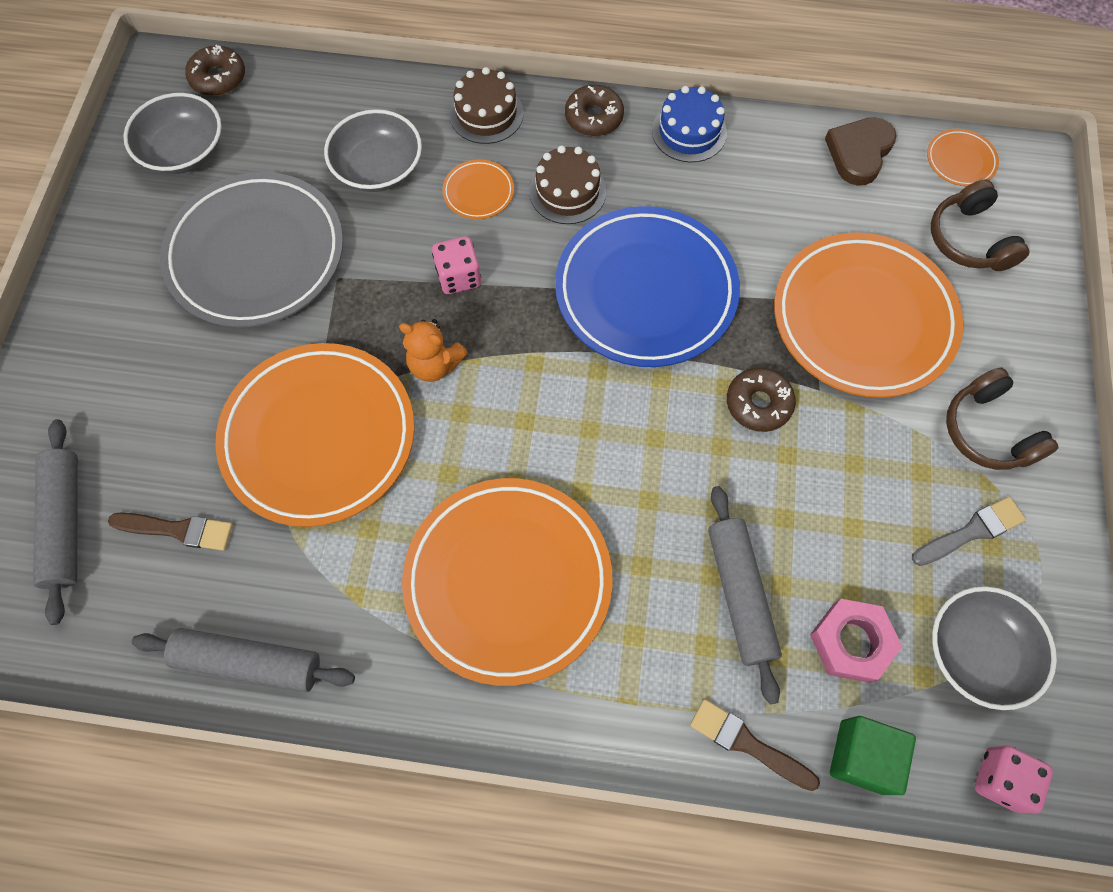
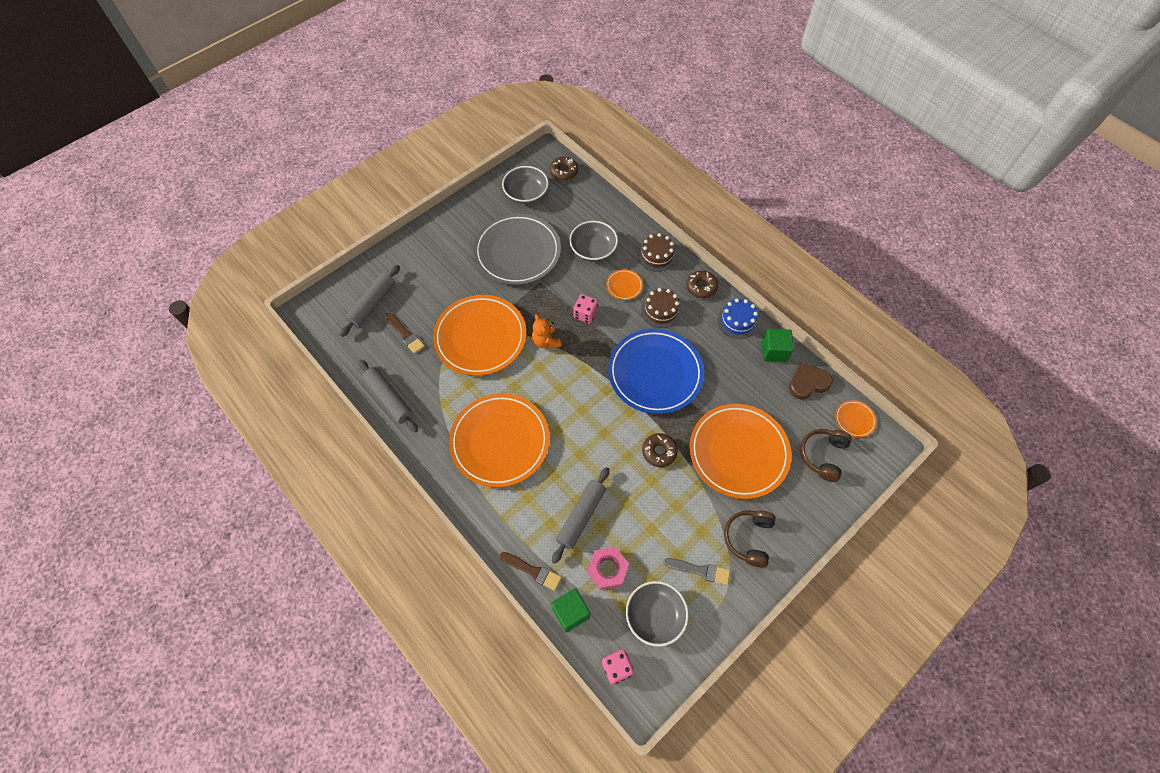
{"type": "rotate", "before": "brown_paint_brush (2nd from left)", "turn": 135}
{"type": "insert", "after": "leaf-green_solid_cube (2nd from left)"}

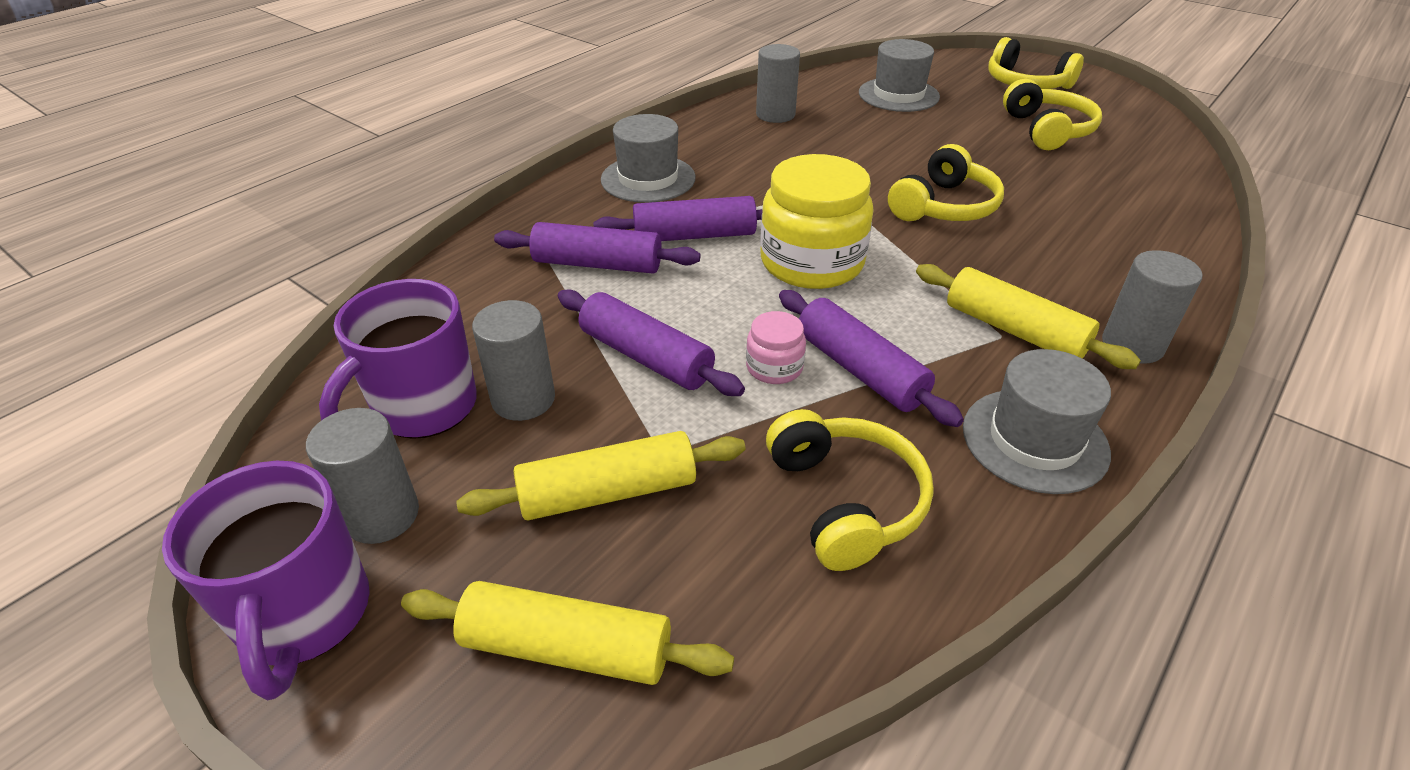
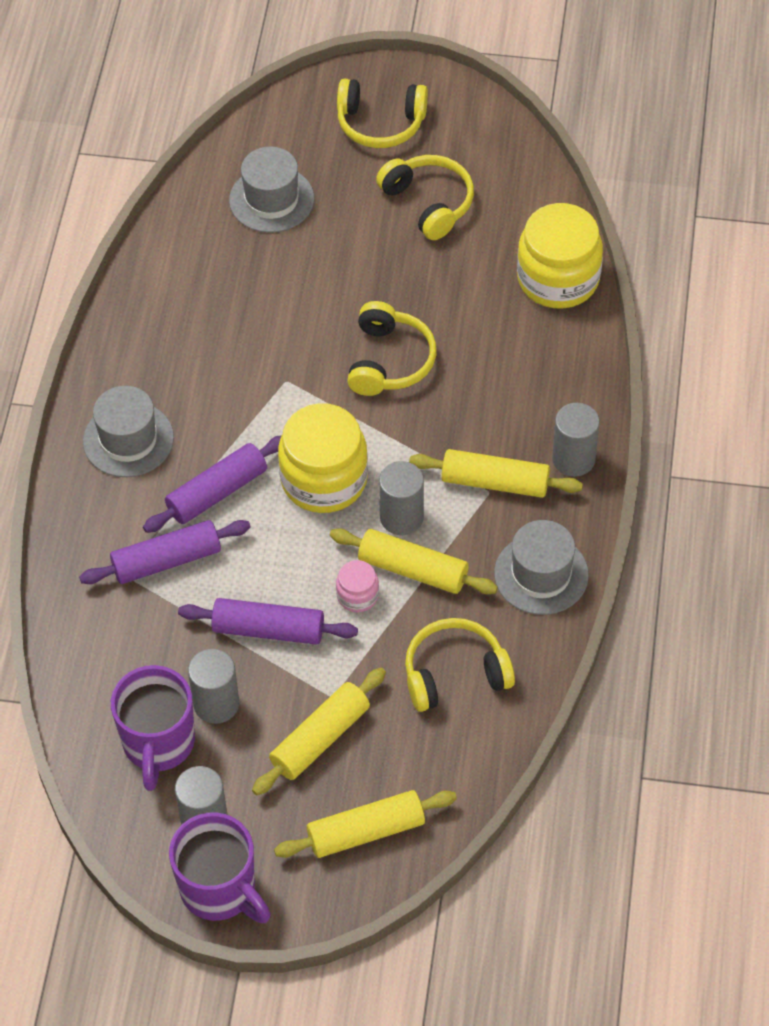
{"type": "move", "before": "gray_cylinder (3rd from left)"}
{"type": "recolor", "before": "violet_dough_roller (4th from left)", "after": "yellow_dough_roller (3rd from left)"}
{"type": "rotate", "before": "yellow_over-ear_headphones (1st from left in the first image)", "turn": -60}
{"type": "insert", "after": "yellow_preserve_jar (2nd from left)"}

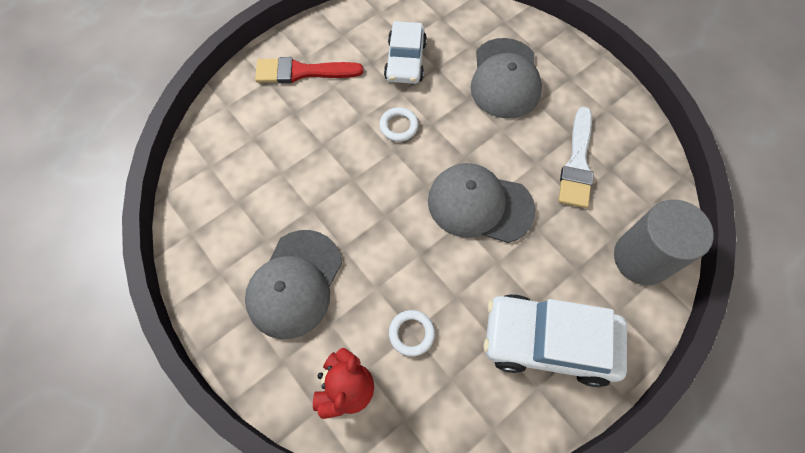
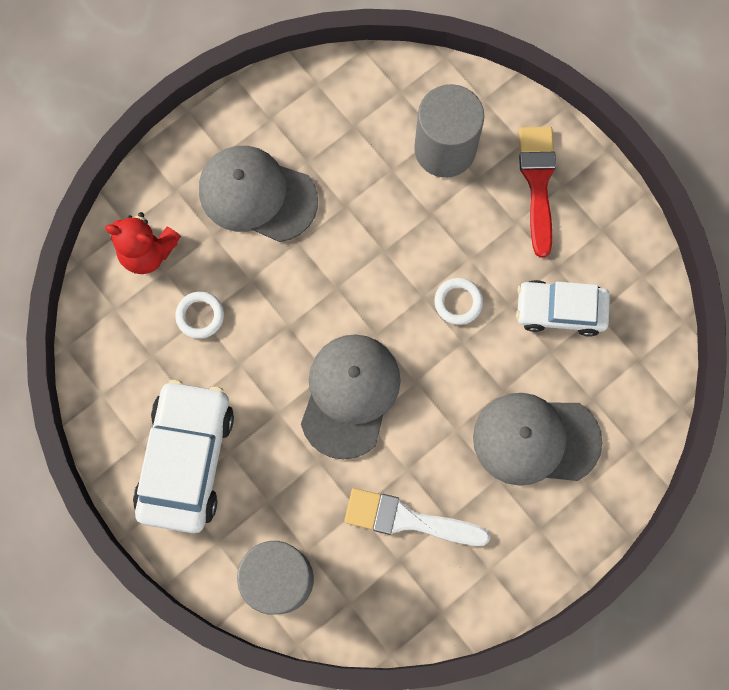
{"type": "insert", "after": "gray_cylinder (2nd from left)"}

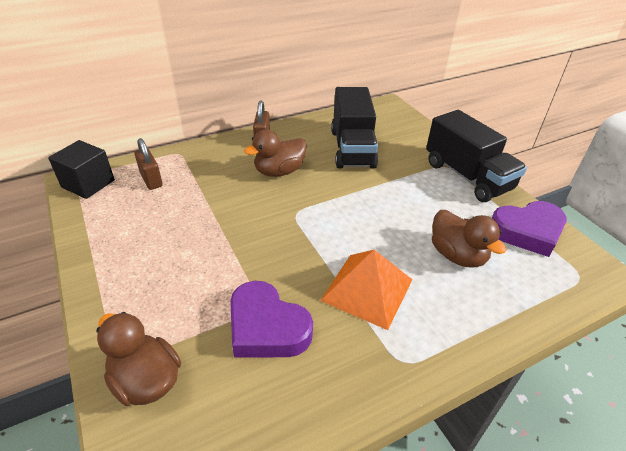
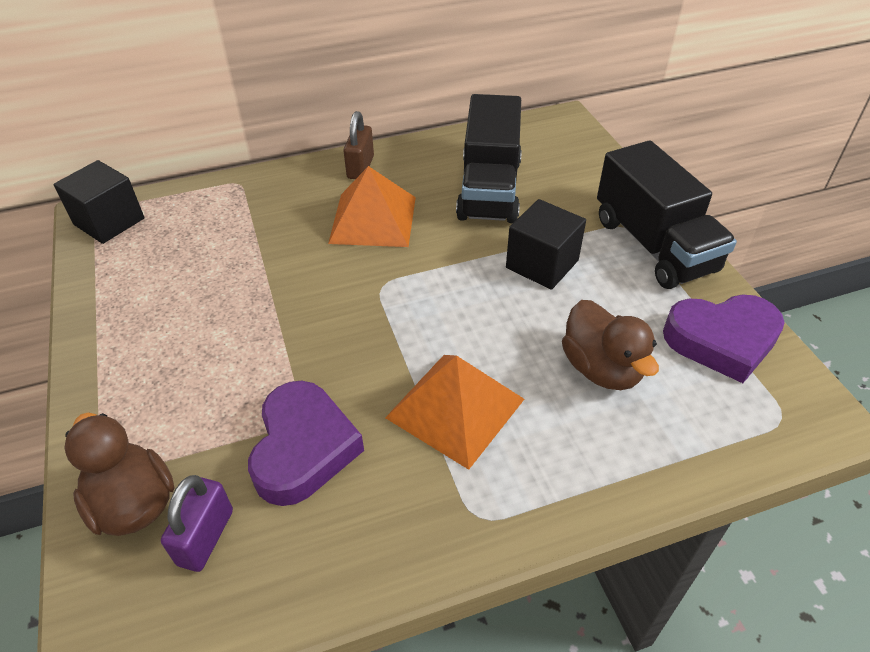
{"type": "replace", "before": "brown_duck (2nd from left)", "after": "orange_pyramid (1st from left)"}
{"type": "delete", "before": "brown_small_lock (1st from left)"}
{"type": "rotate", "before": "violet_love_heart (1st from left)", "turn": -135}
{"type": "insert", "after": "black_solid_cube (2nd from left)"}
{"type": "insert", "after": "violet_small_lock"}

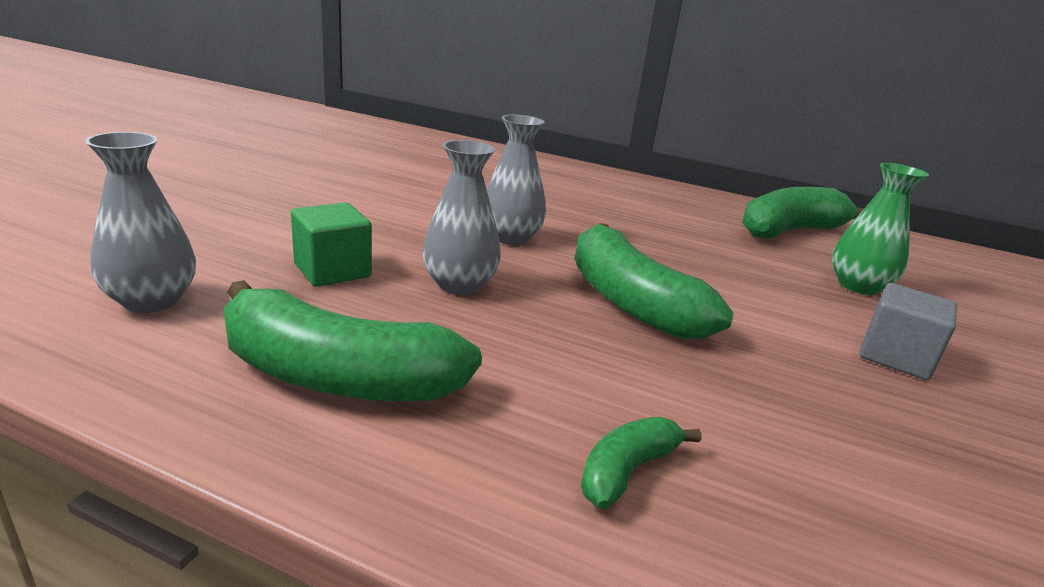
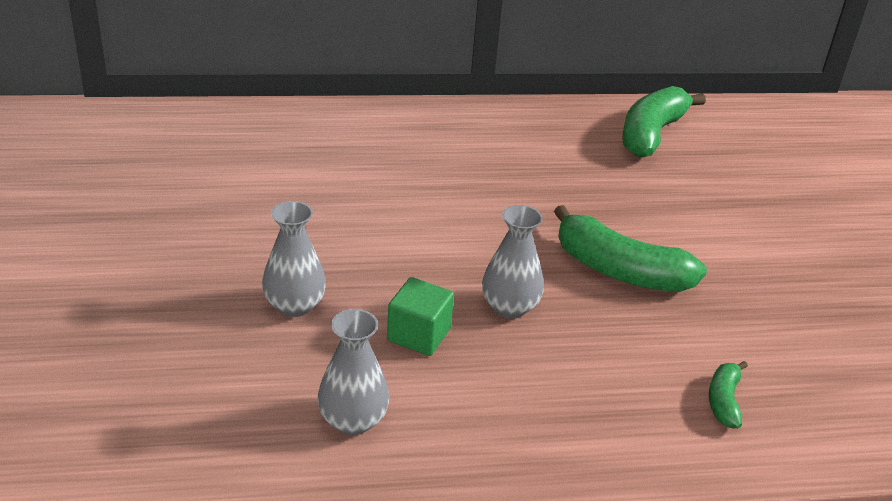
{"type": "move", "before": "gray_vase (3rd from left in the first image)", "after": "gray_vase (1st from left)"}
{"type": "delete", "before": "leaf-green_vase"}
{"type": "delete", "before": "leaf-green_banana (1st from left)"}
{"type": "delete", "before": "gray_solid_cube"}

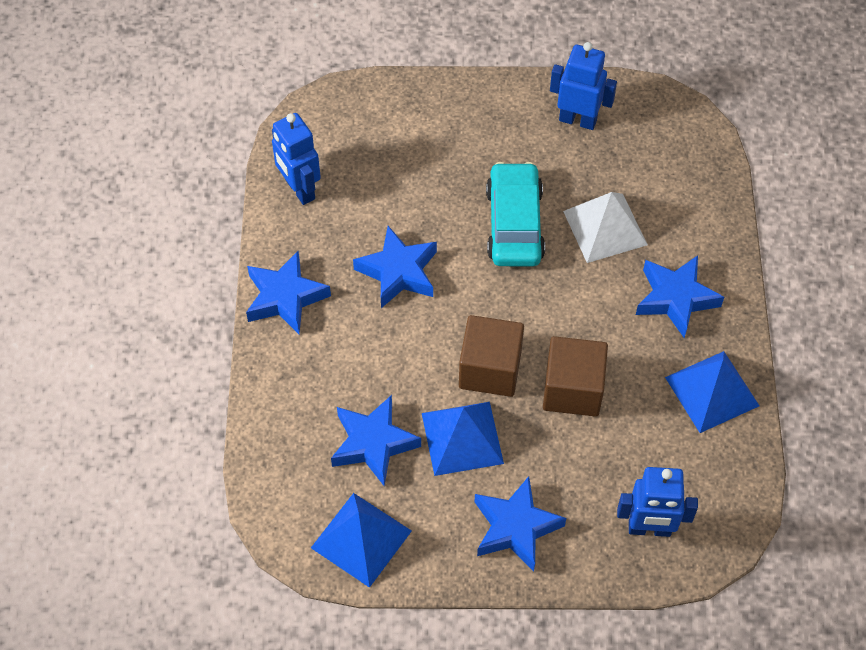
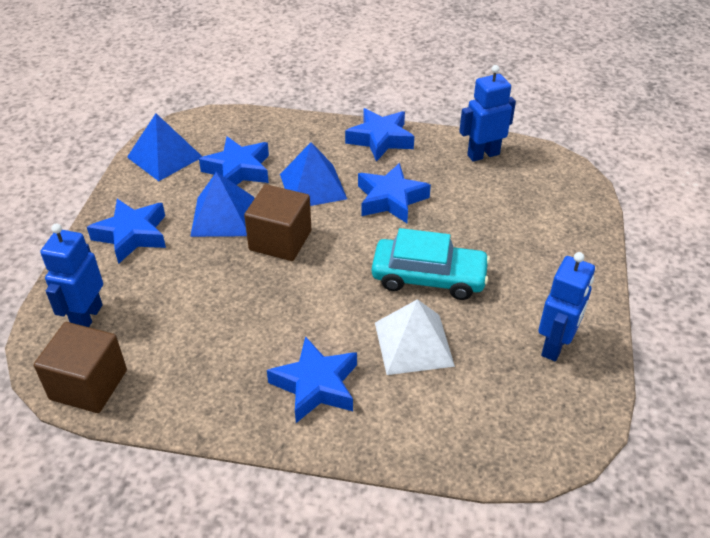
{"type": "move", "before": "brown_solid_cube (2nd from left in the first image)", "after": "brown_solid_cube (1st from left)"}
{"type": "move", "before": "royal_blue_pyramid (3rd from left)"}

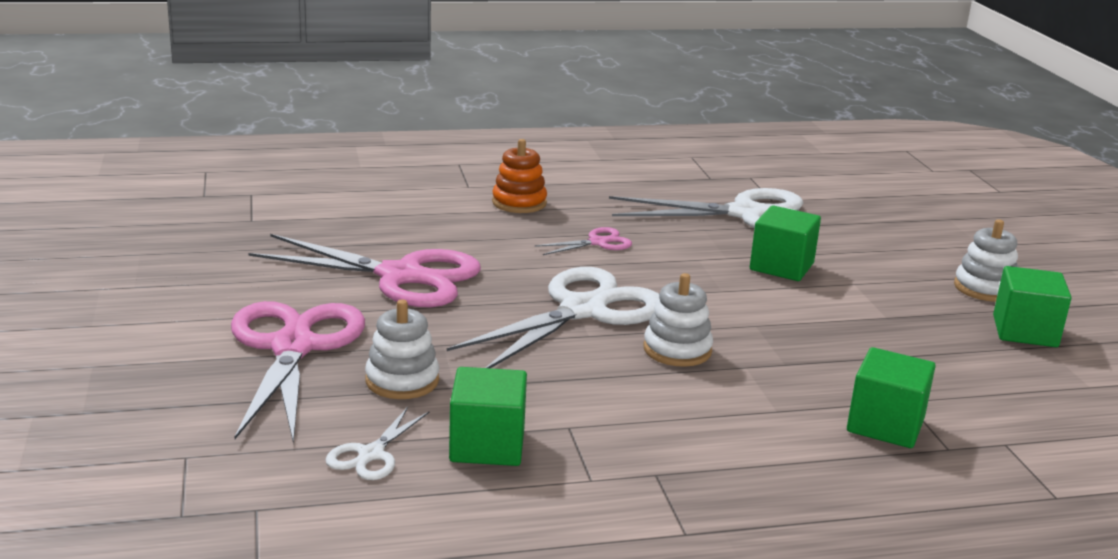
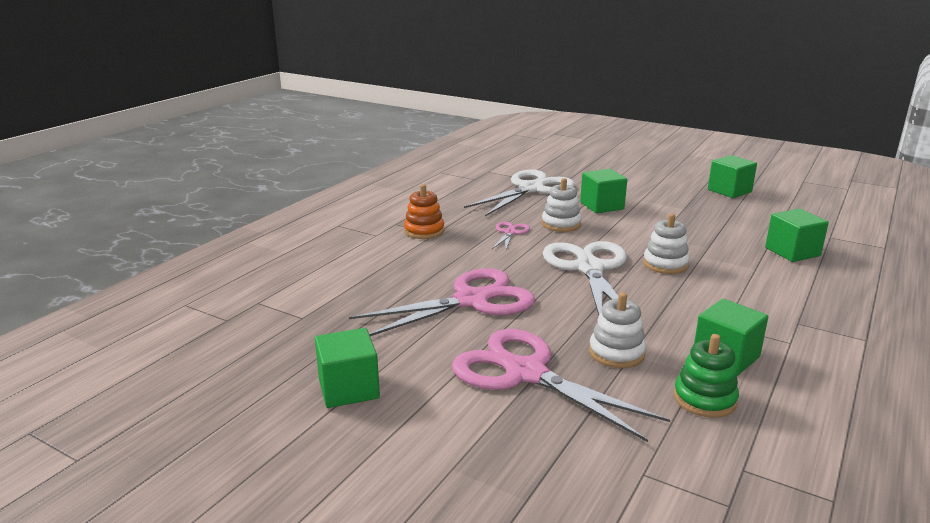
{"type": "move", "before": "snow-white_stacking_toy (3rd from left in the first image)", "after": "snow-white_stacking_toy (1st from left)"}
{"type": "replace", "before": "snow-white_scissors (1st from left)", "after": "leaf-green_stacking_toy"}
{"type": "insert", "after": "leaf-green_solid_cube (1st from left)"}

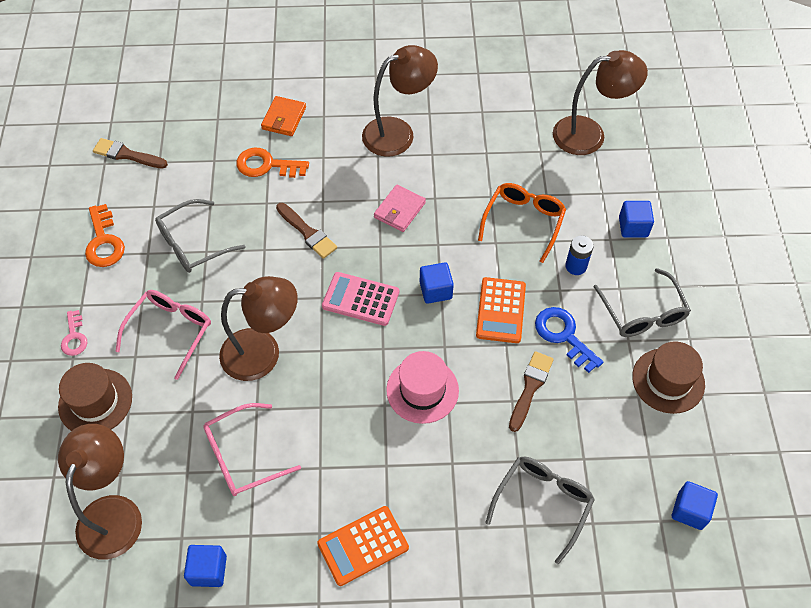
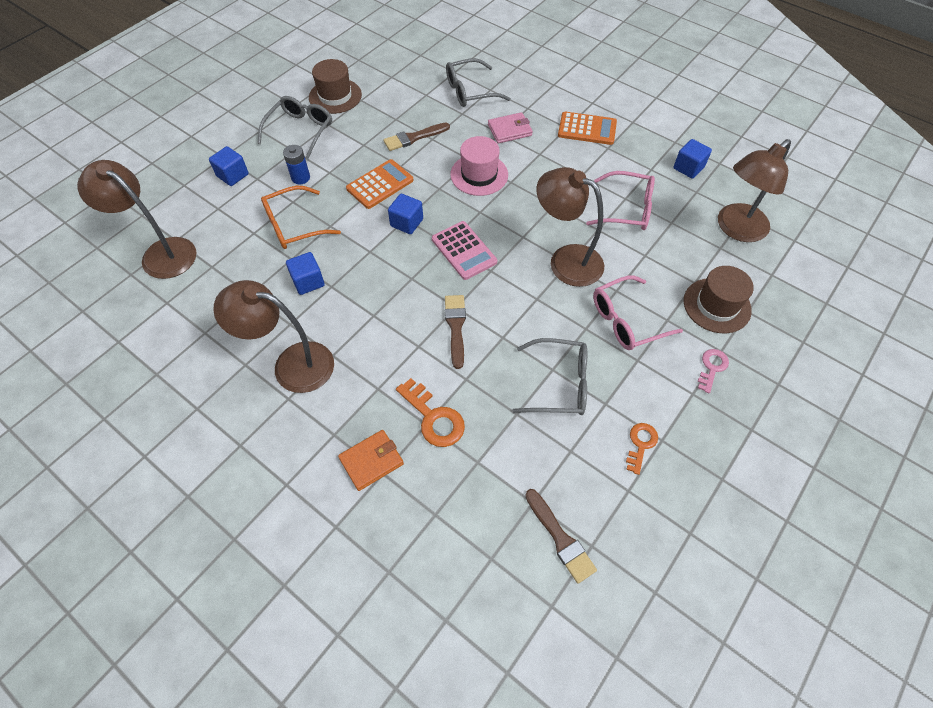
{"type": "move", "before": "rose-pink_wallet"}
{"type": "resize", "before": "orange_door_key (1st from left in the first image)", "scale": 0.64}
{"type": "delete", "before": "royal_blue_door_key"}
{"type": "move", "before": "royal_blue_solid_cube (4th from left in the first image)", "after": "royal_blue_solid_cube (2nd from left)"}

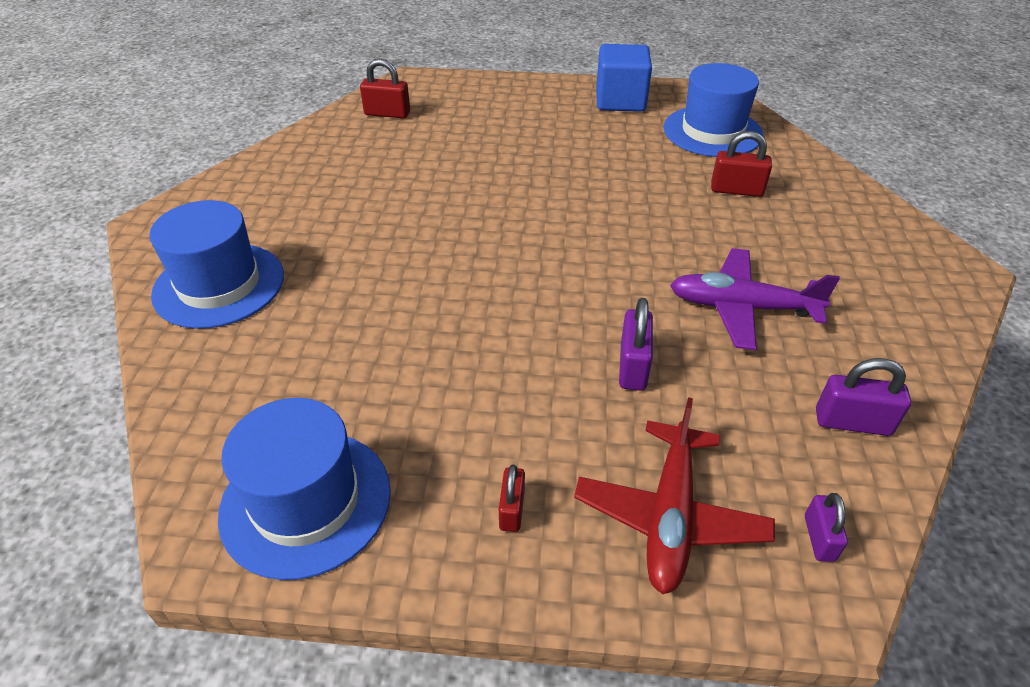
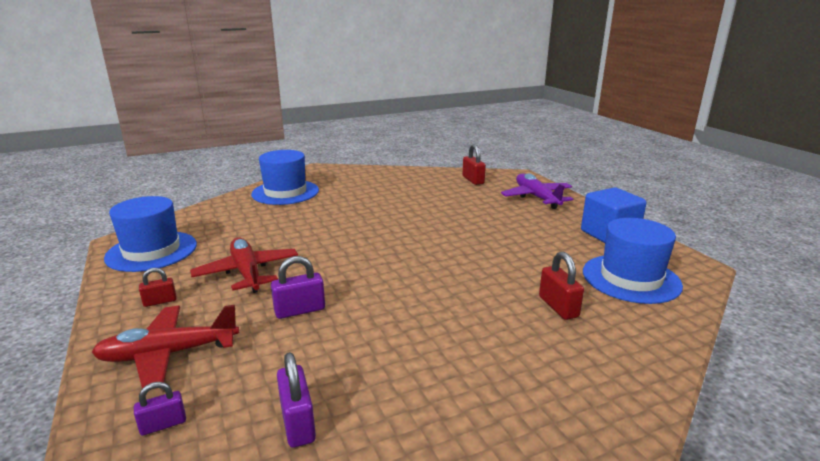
{"type": "move", "before": "violet_toy_plane"}
{"type": "insert", "after": "scarlet_toy_plane (2nd from left)"}

